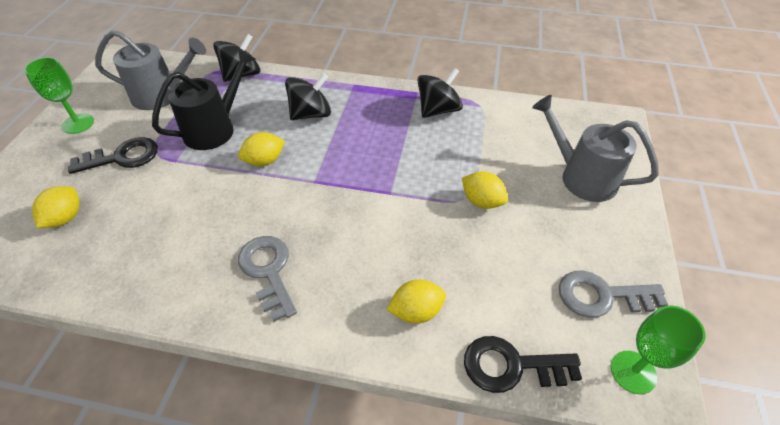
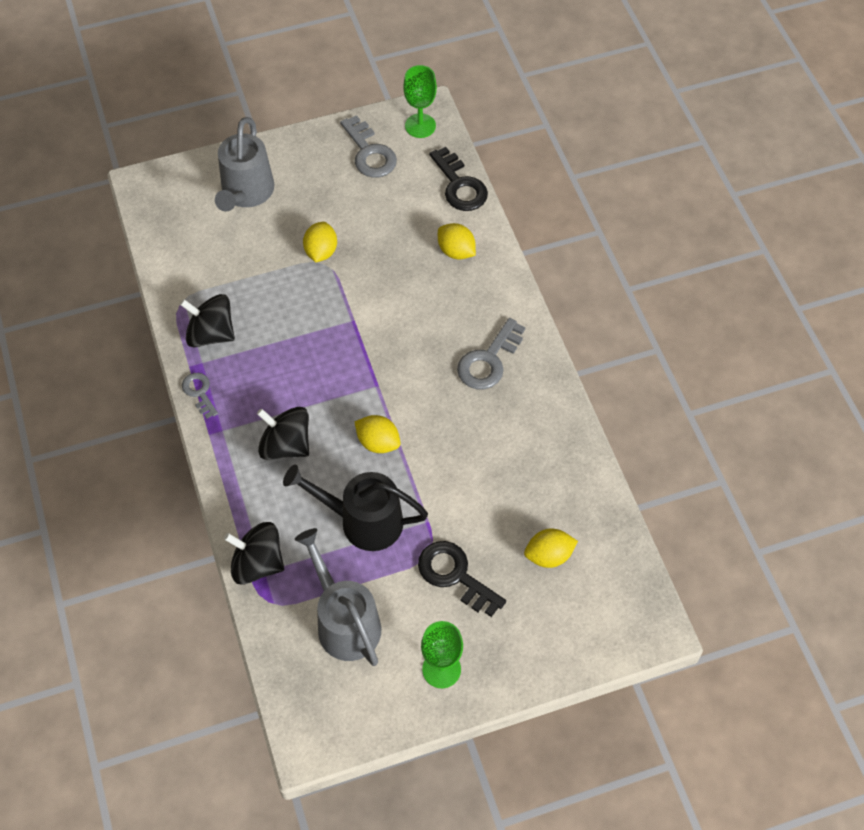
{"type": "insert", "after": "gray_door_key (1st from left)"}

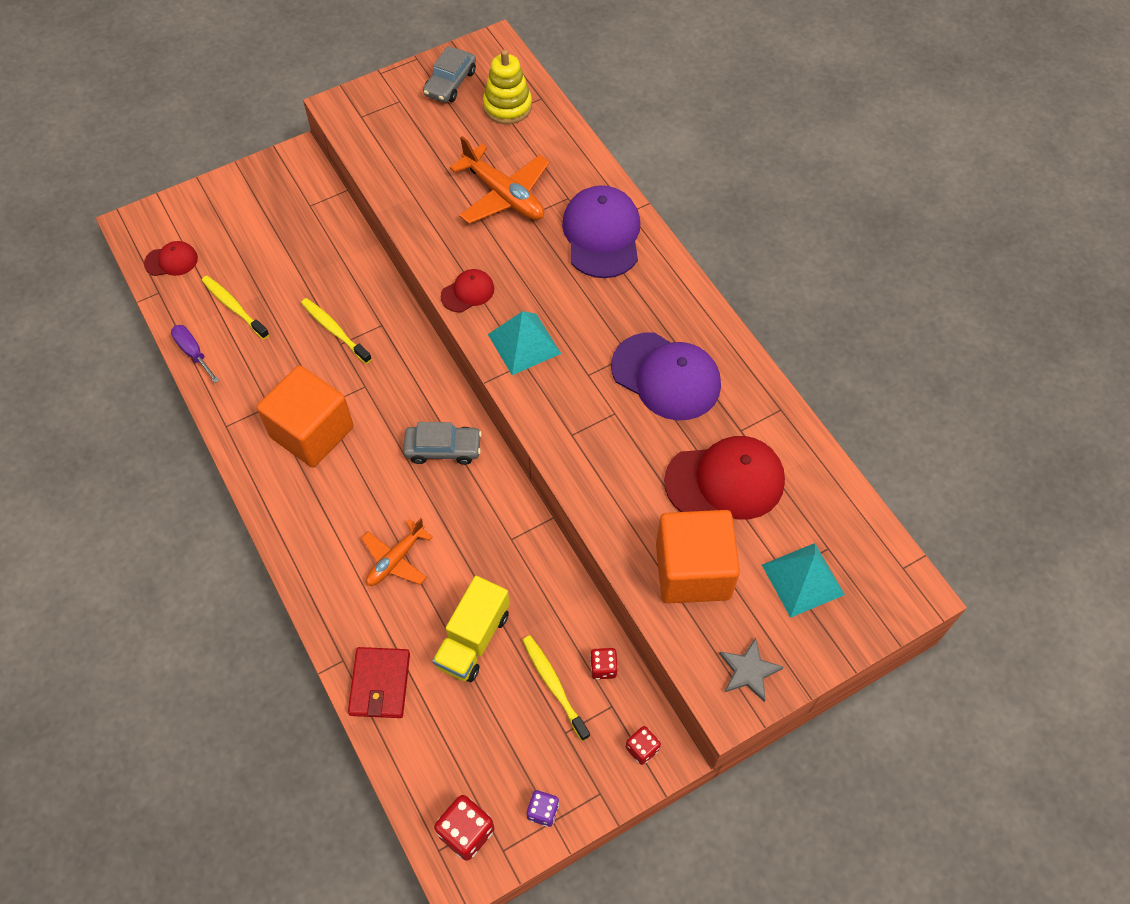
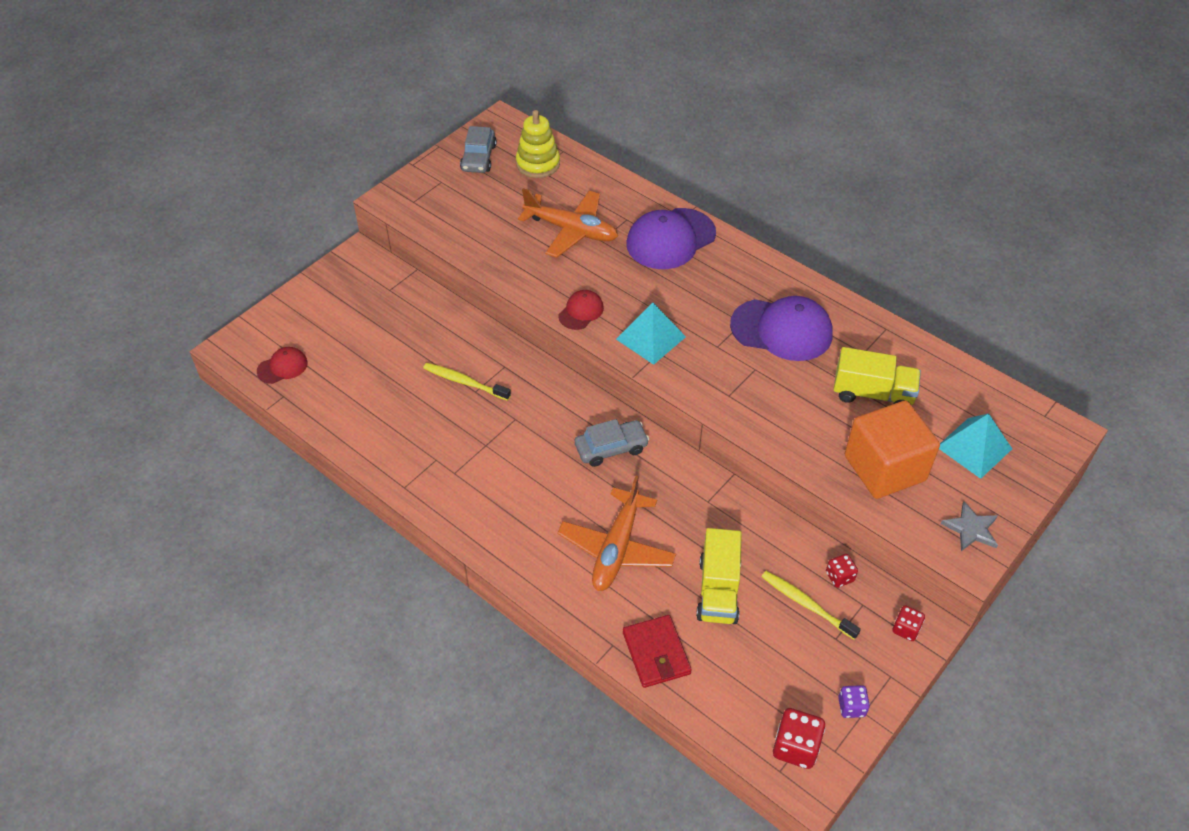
{"type": "rotate", "before": "violet_baseball_cap (1st from left)", "turn": -105}
{"type": "delete", "before": "yellow_tooth_brush (1st from left)"}
{"type": "delete", "before": "violet_screwdriver"}
{"type": "delete", "before": "orange_solid_cube (1st from left)"}
{"type": "replace", "before": "scarlet_baseball_cap (3rd from left)", "after": "yellow_lorry (2nd from left)"}
{"type": "resize", "before": "orange_toy_plane (1st from left in the first image)", "scale": 1.58}

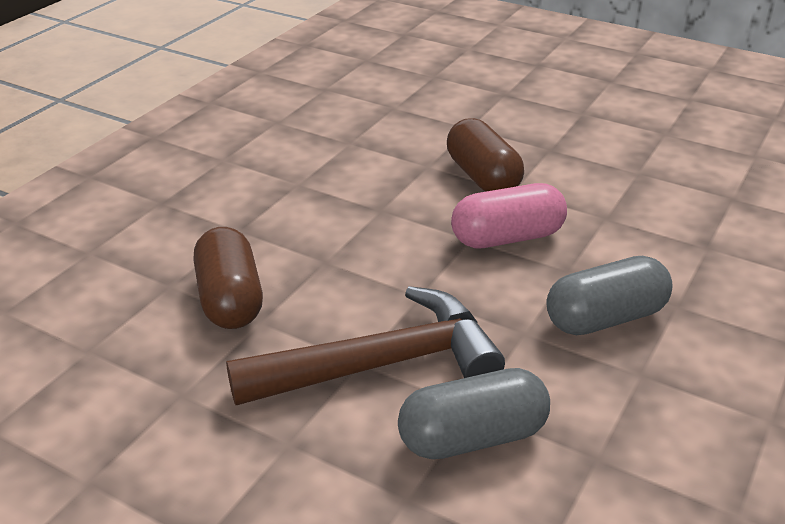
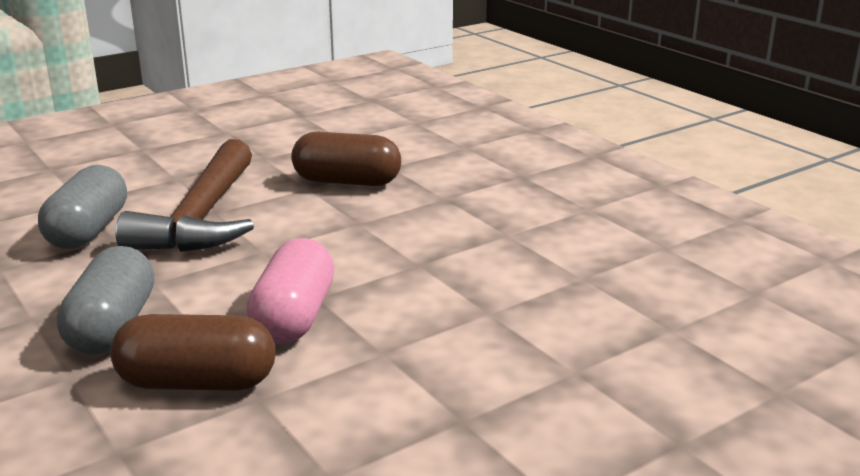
{"type": "move", "before": "brown_pill_shape (2nd from left in the first image)", "after": "brown_pill_shape (1st from left)"}

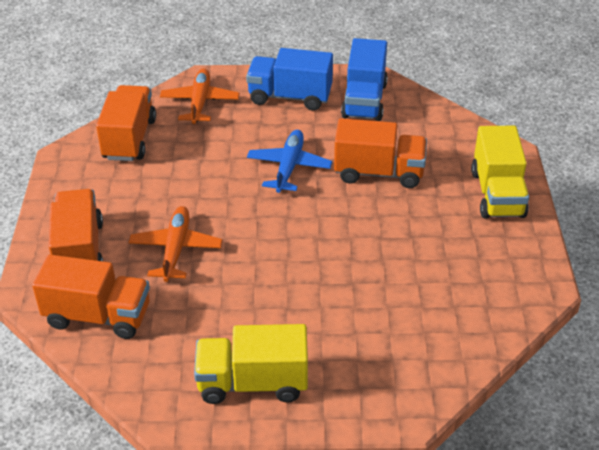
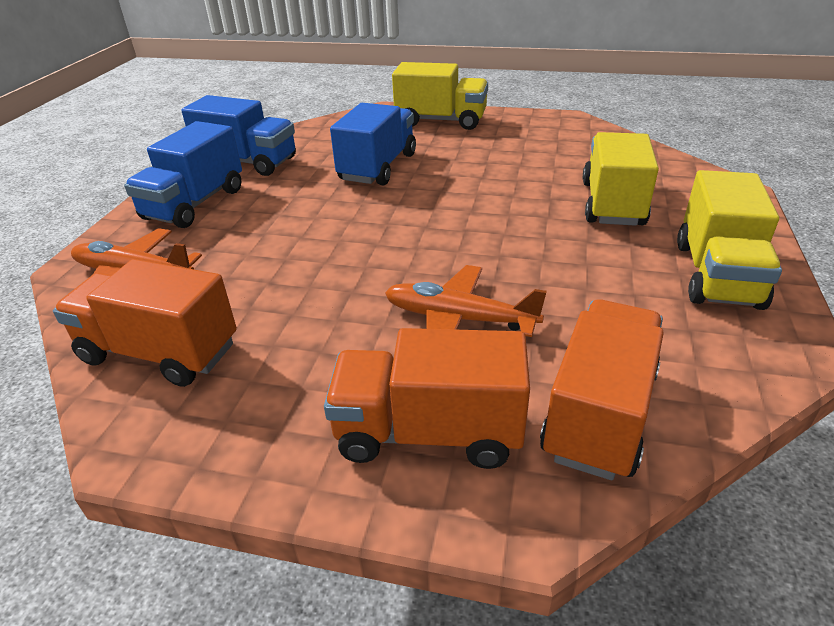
{"type": "recolor", "before": "orange_lorry (4th from left)", "after": "royal_blue_lorry (3rd from left)"}
{"type": "delete", "before": "royal_blue_toy_plane"}
{"type": "insert", "after": "yellow_lorry (2nd from left)"}

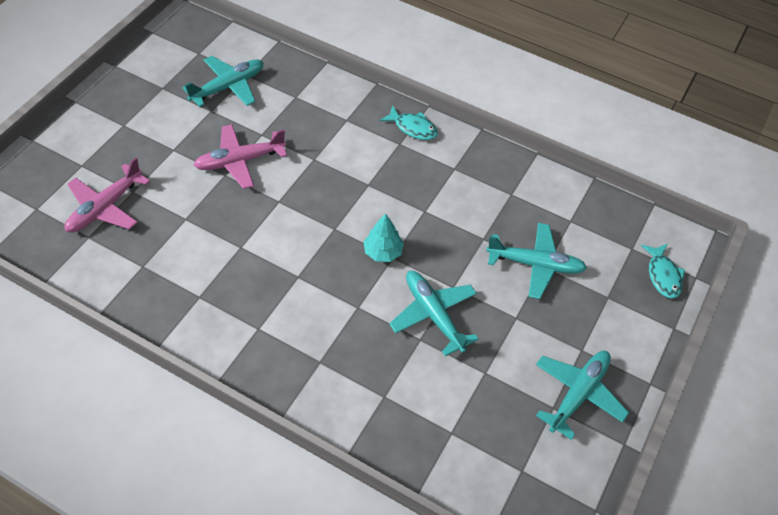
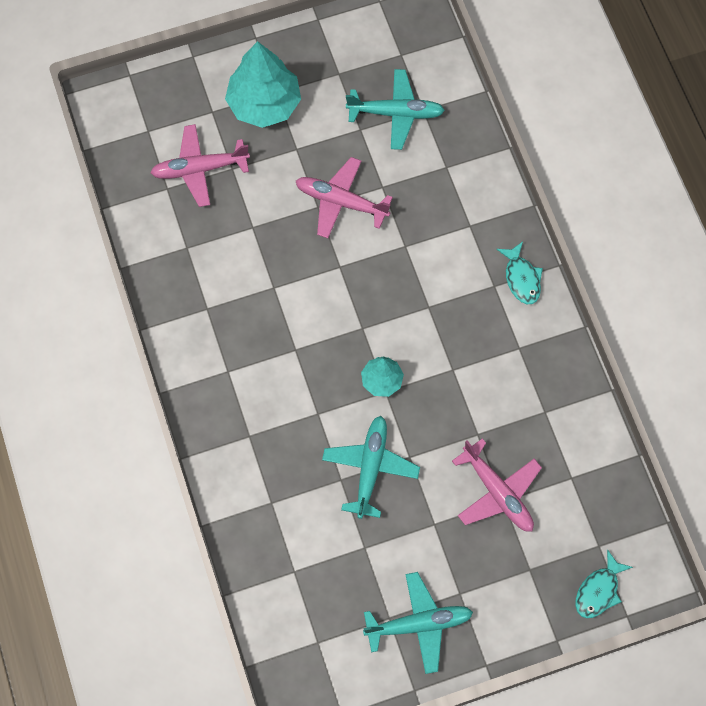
{"type": "recolor", "before": "aqua_toy_plane (3rd from left)", "after": "rose-pink_toy_plane (3rd from left)"}
{"type": "insert", "after": "aqua_tree (1st from left)"}

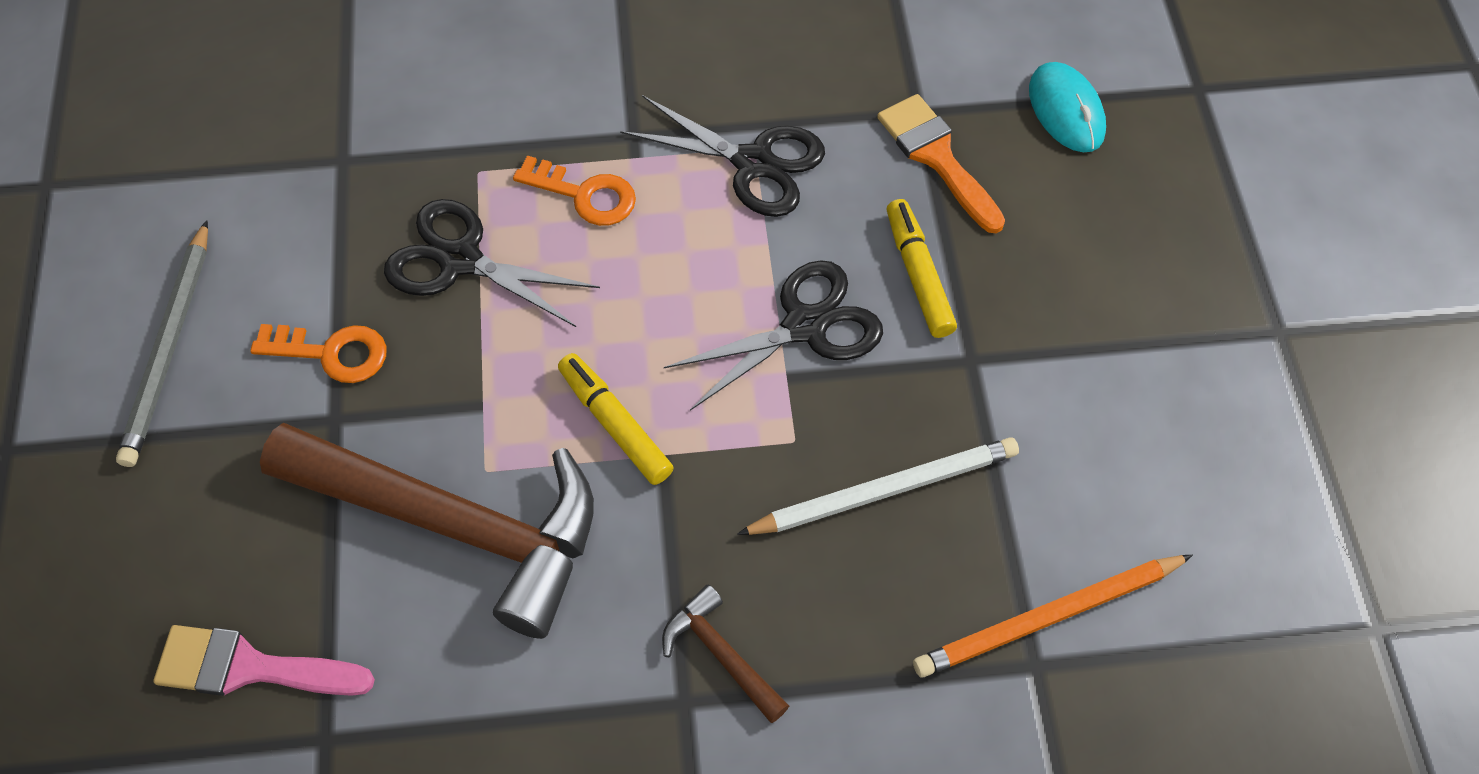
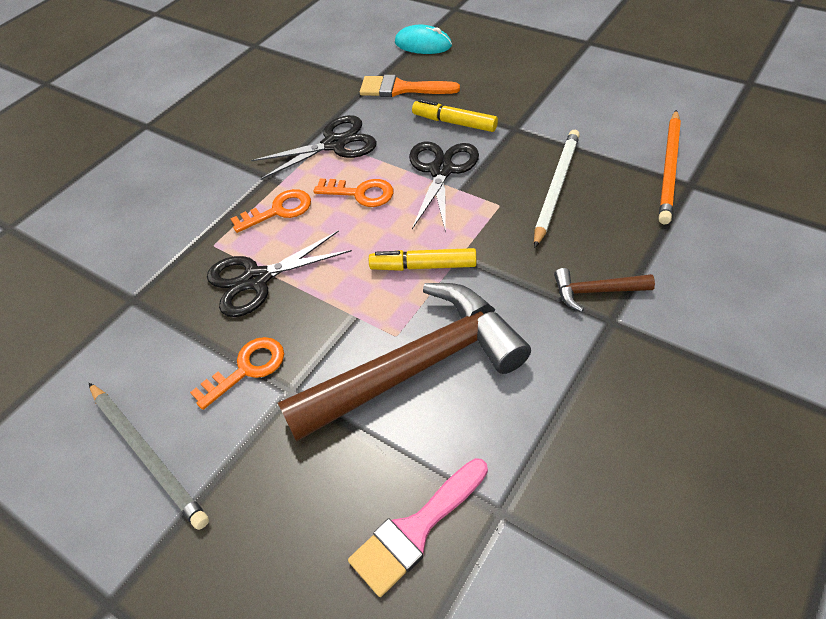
{"type": "insert", "after": "orange_door_key (3rd from left)"}

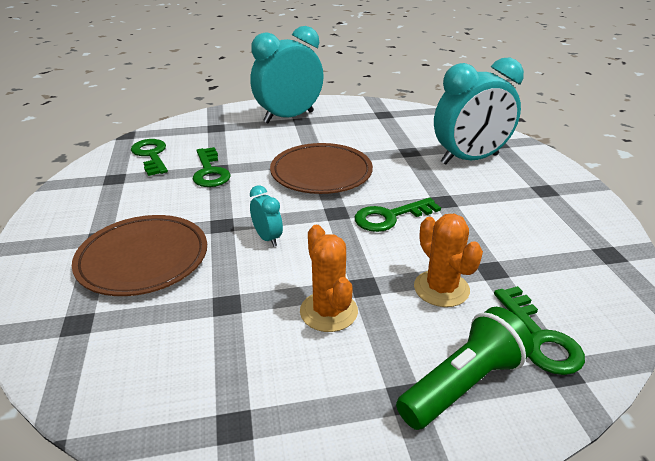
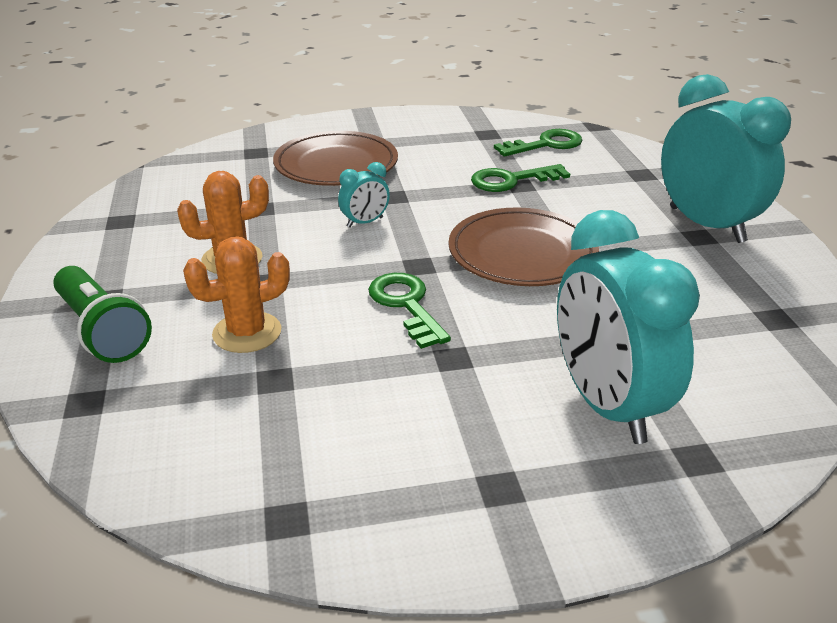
{"type": "delete", "before": "leaf-green_door_key (4th from left)"}

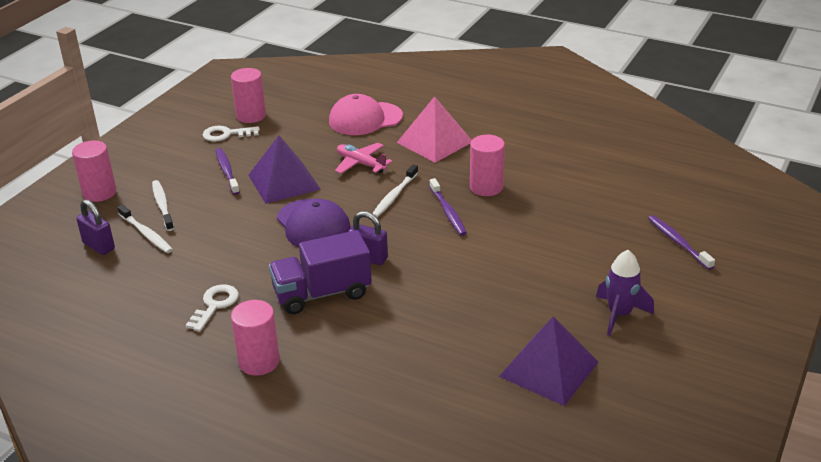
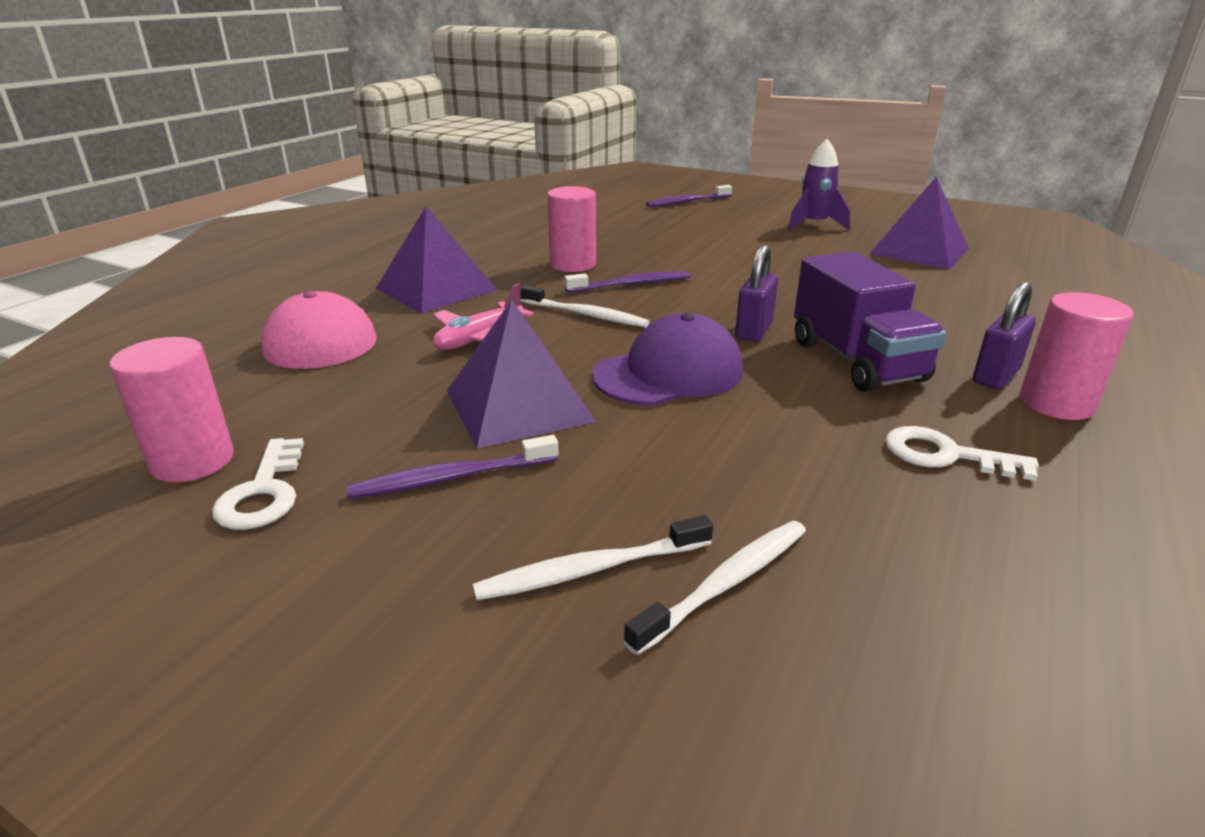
{"type": "recolor", "before": "rose-pink_pyramid", "after": "violet_pyramid (1st from left)"}
{"type": "delete", "before": "rose-pink_cylinder (1st from left)"}
{"type": "move", "before": "violet_small_lock (1st from left in the first image)", "after": "violet_small_lock (2nd from left)"}

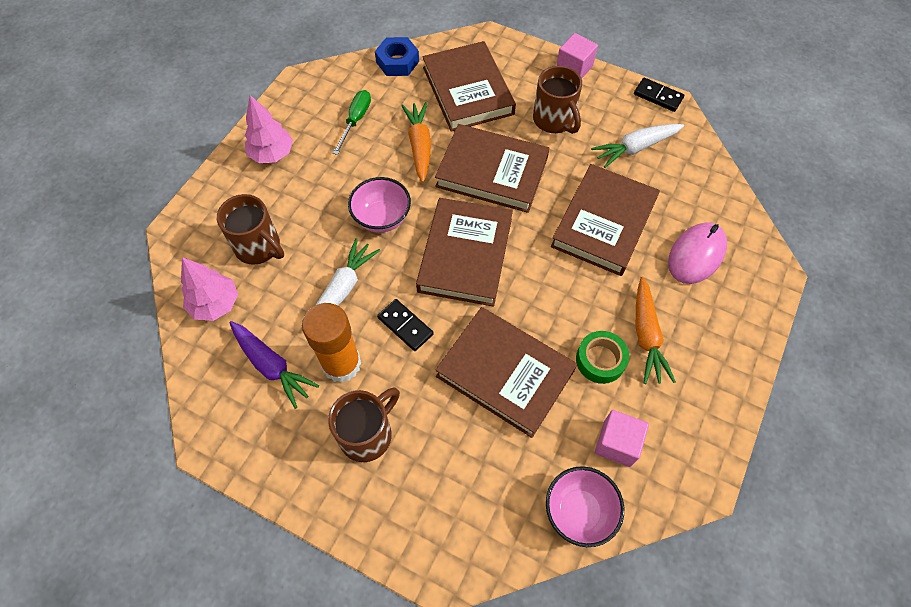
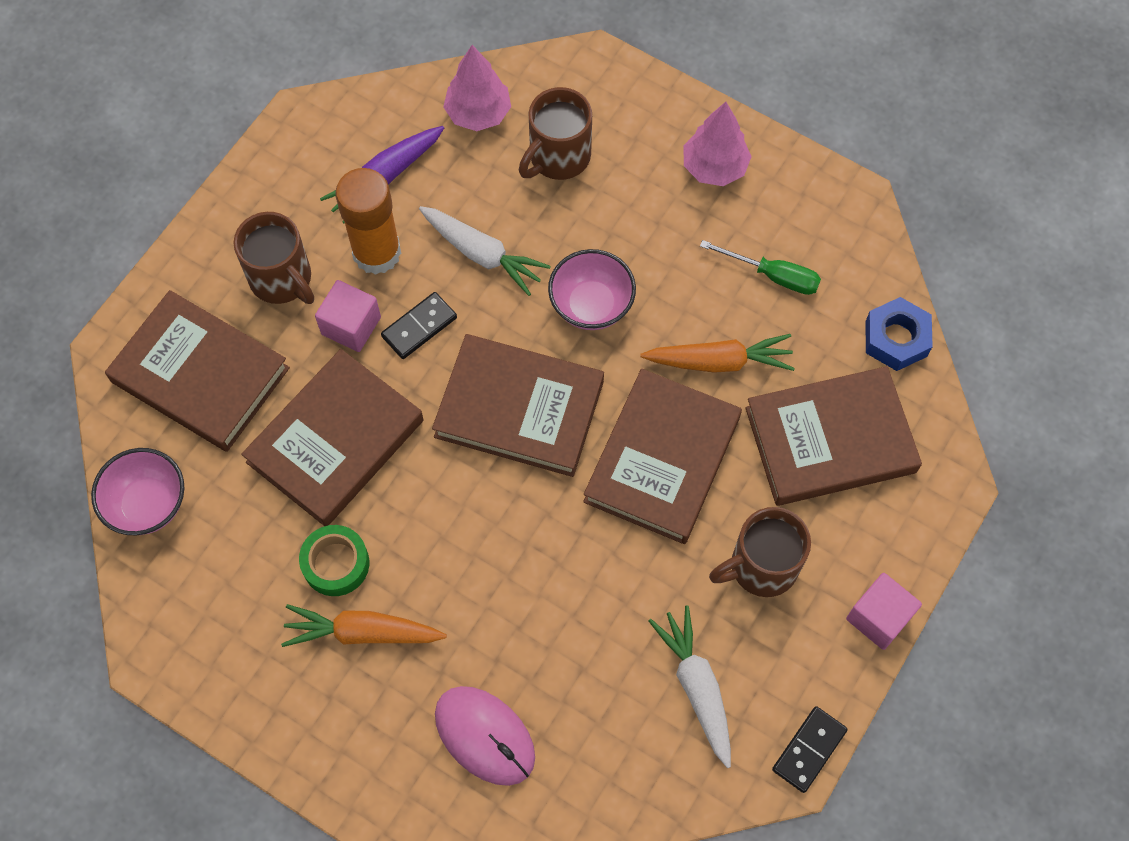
{"type": "move", "before": "brown_hardcover (5th from left in the first image)", "after": "brown_hardcover (1st from left)"}
{"type": "move", "before": "rose-pink_solid_cube (2nd from left in the first image)", "after": "rose-pink_solid_cube (1st from left)"}

